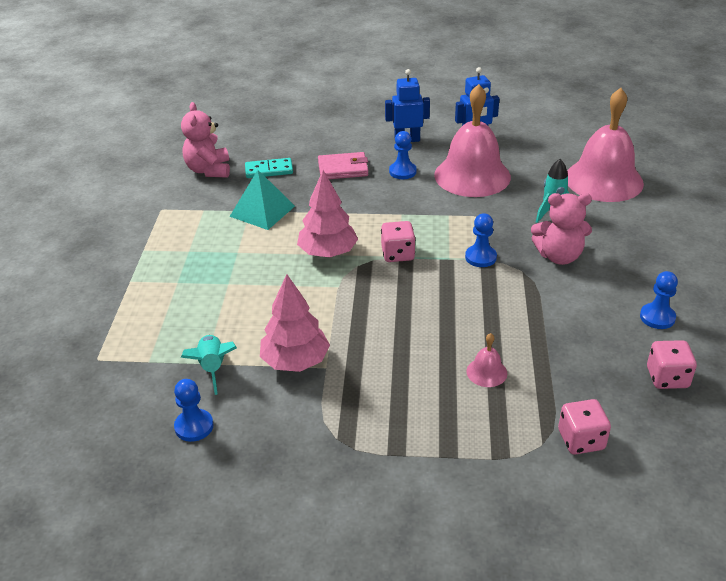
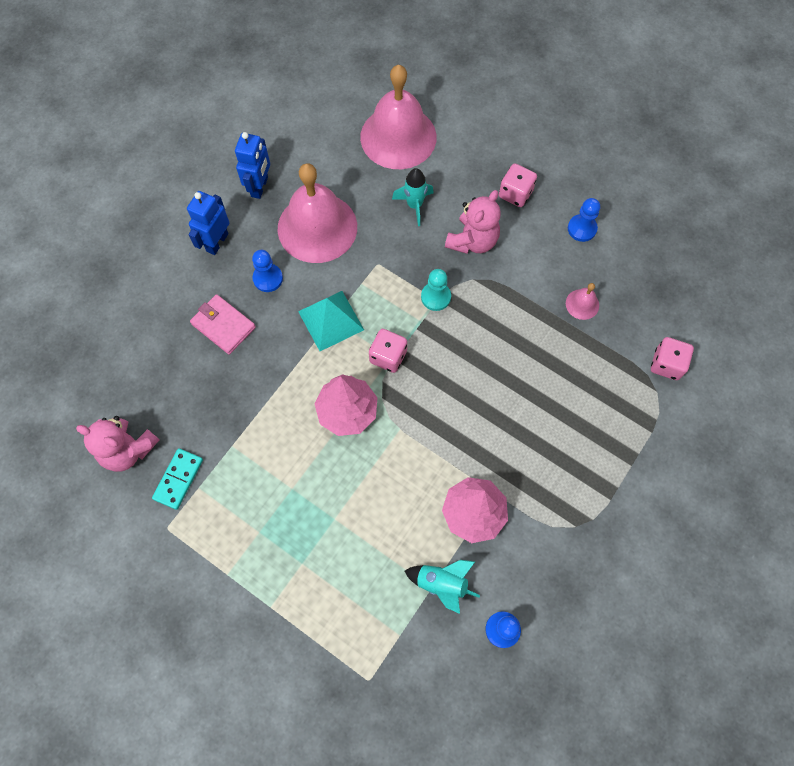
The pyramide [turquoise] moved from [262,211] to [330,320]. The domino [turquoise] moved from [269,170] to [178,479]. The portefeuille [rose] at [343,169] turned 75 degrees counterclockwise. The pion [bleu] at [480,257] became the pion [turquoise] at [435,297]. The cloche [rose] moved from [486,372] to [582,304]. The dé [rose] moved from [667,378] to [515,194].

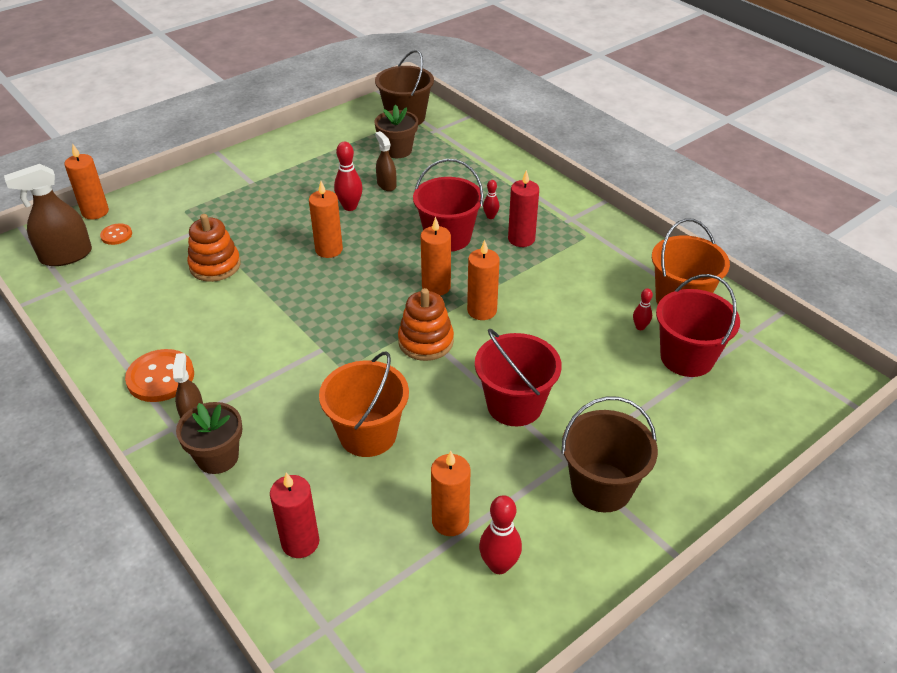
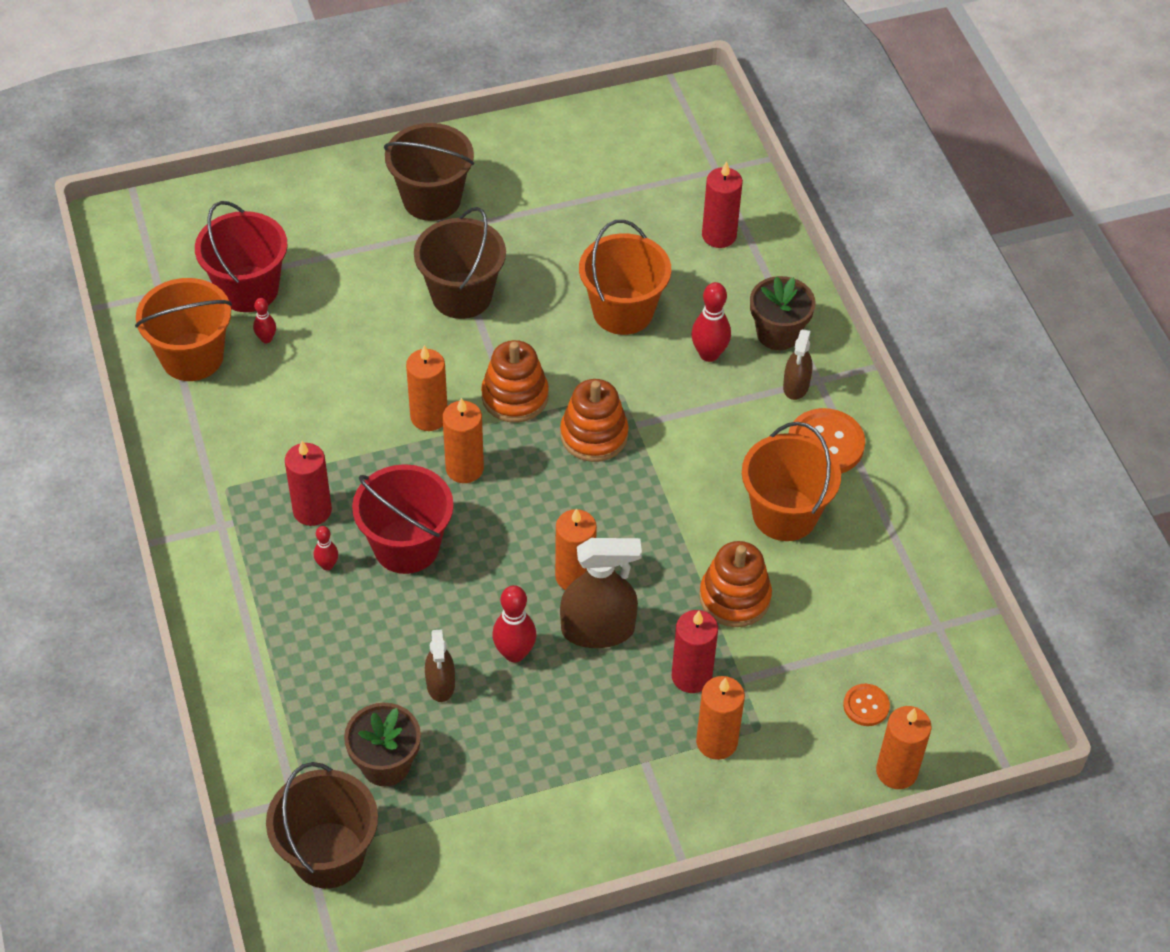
The vaporisateur [marron] moved from [66,256] to [598,630]. The bougie [orange] moved from [450,521] to [716,742]. The seau [rouge] at [514,405] became the seau [marron] at [461,295]. The quille [rouge] moved from [499,565] to [709,354]. The jouet à empiler [orange] at [594,435] appeared. The bougie [rouge] at [691,676] appeared. The seau [orange] at [784,514] appeared.

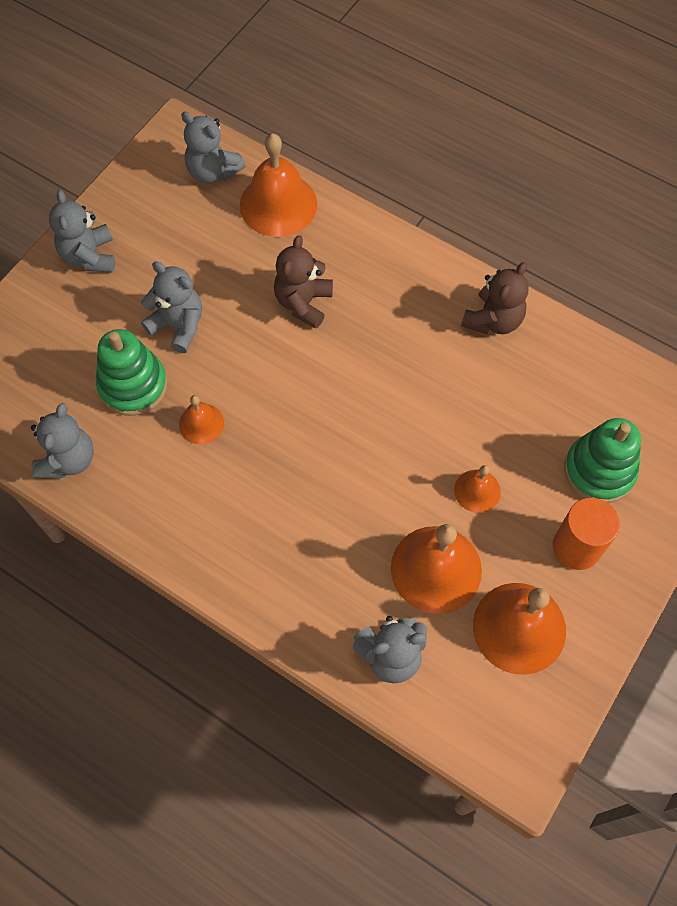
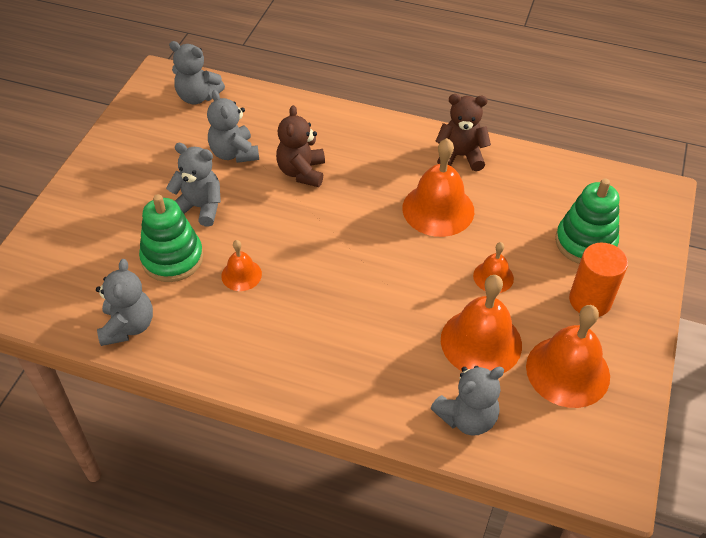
The ours en peluche [gris] moved from [89,256] to [234,153]. The cloche [orange] moved from [278,204] to [438,209]. The ours en peluche [marron] at [493,320] turned 105 degrees counterclockwise.

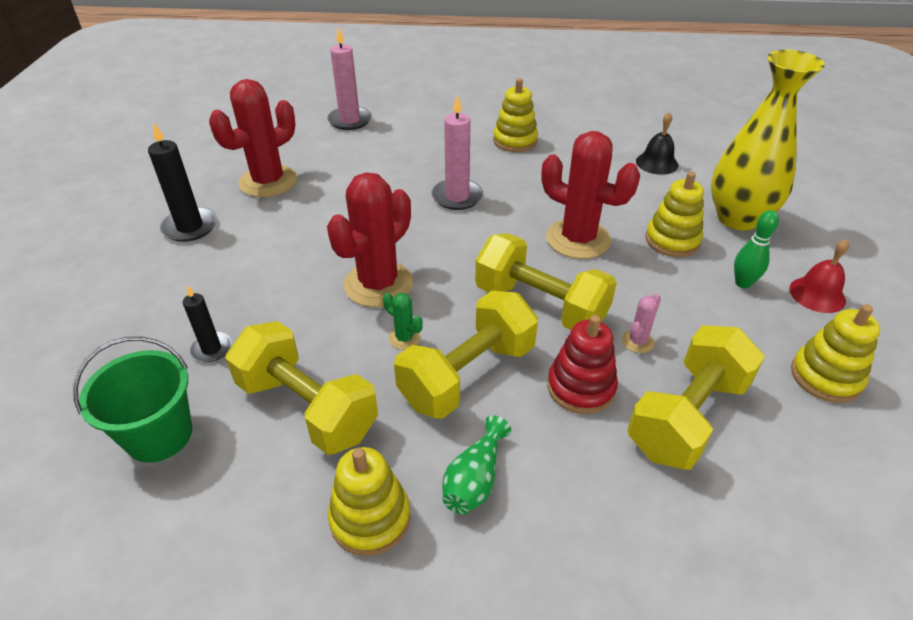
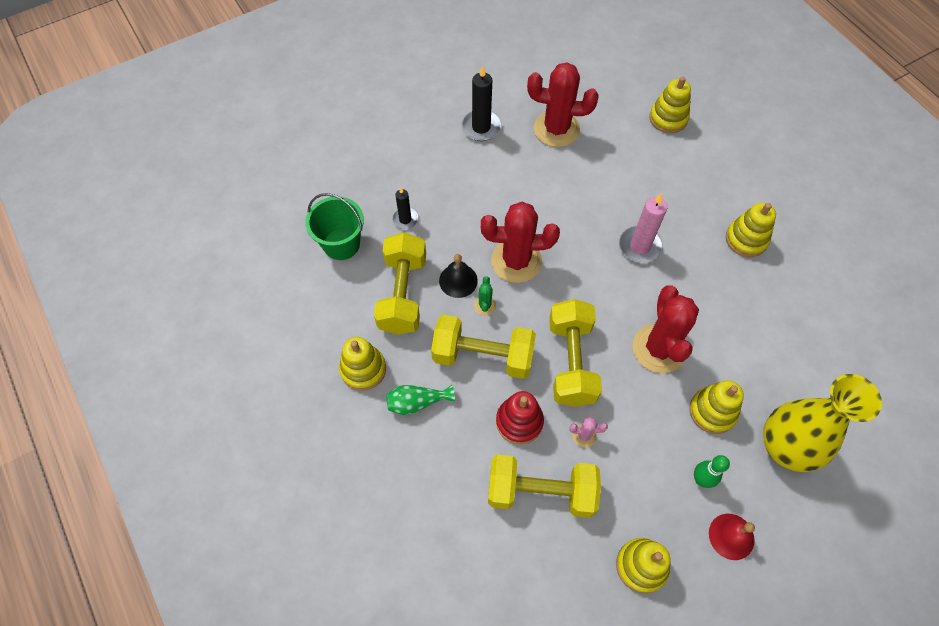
The bougie [rose] at [350,120] was replaced by the jouet à empiler [jaune] at [668,118]. The cloche [noir] moved from [656,163] to [458,280].

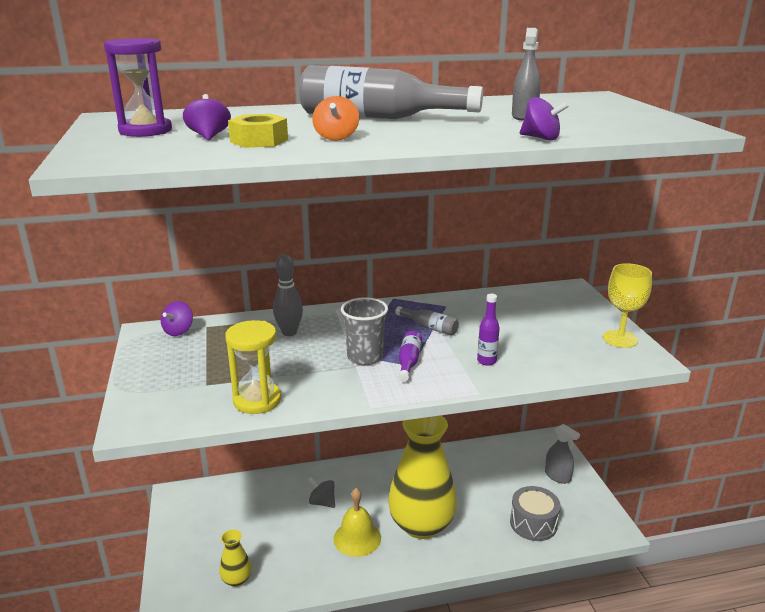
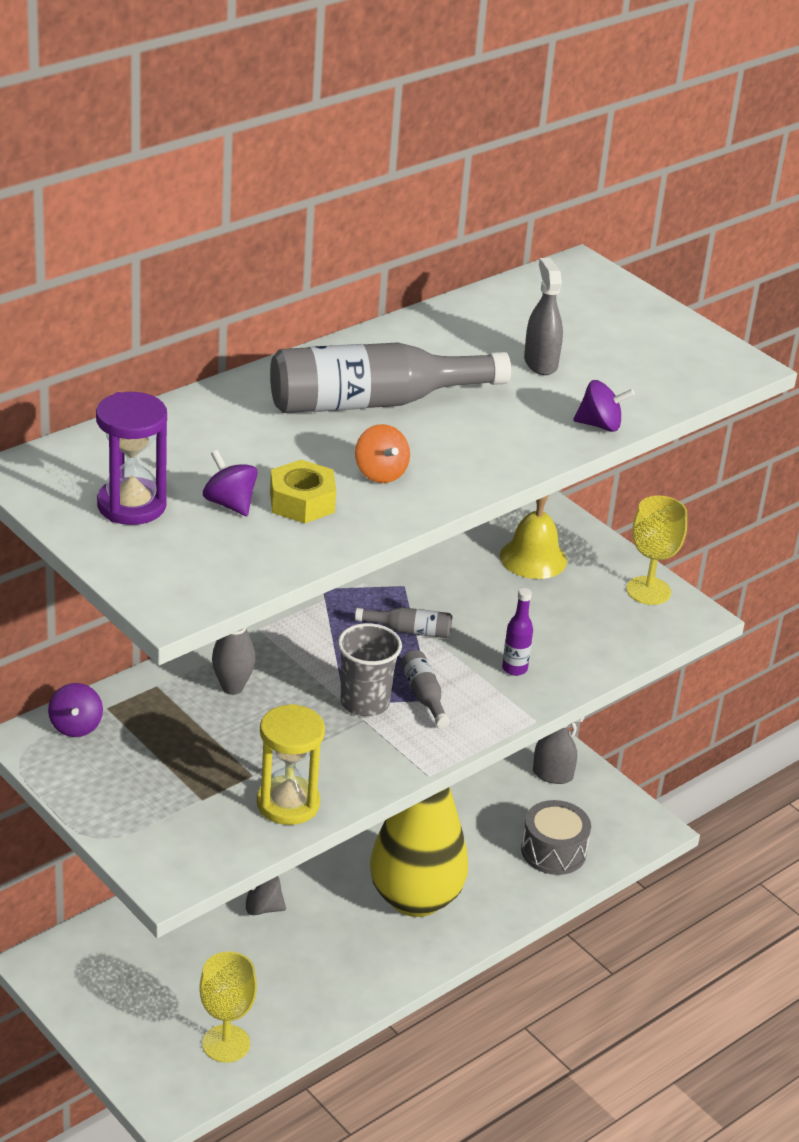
The vase [jaune] at [237,579] was replaced by the verre à pied [jaune] at [226,1044]. The cloche [jaune] moved from [357,538] to [533,558]. The bouteille [violet] at [409,362] became the bouteille [gris] at [424,696].

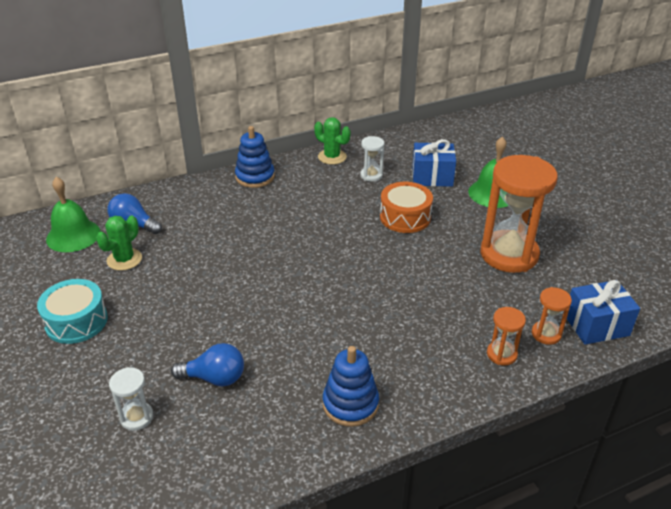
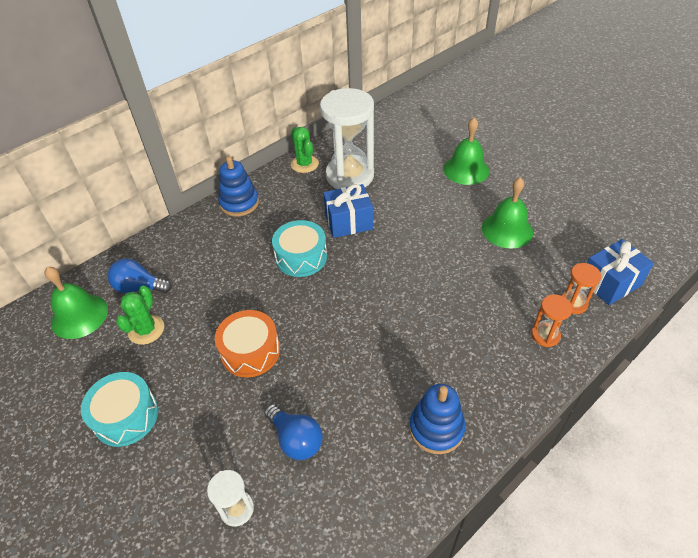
The ampoule [bleu] at [214,378] turned 60 degrees clockwise. The cactus [vert] at [332,157] turned 45 degrees clockwise. The sablier [blanc] at [371,175] changed to 2.22 times the size. The tambour [orange] moved from [405,217] to [250,351]. The cadeau [bleu] moved from [432,177] to [348,222]. The sablier [orange] at [509,254] was replaced by the cloche [vert] at [507,230]. The tambour [turquoise] at [301,257] appeared.

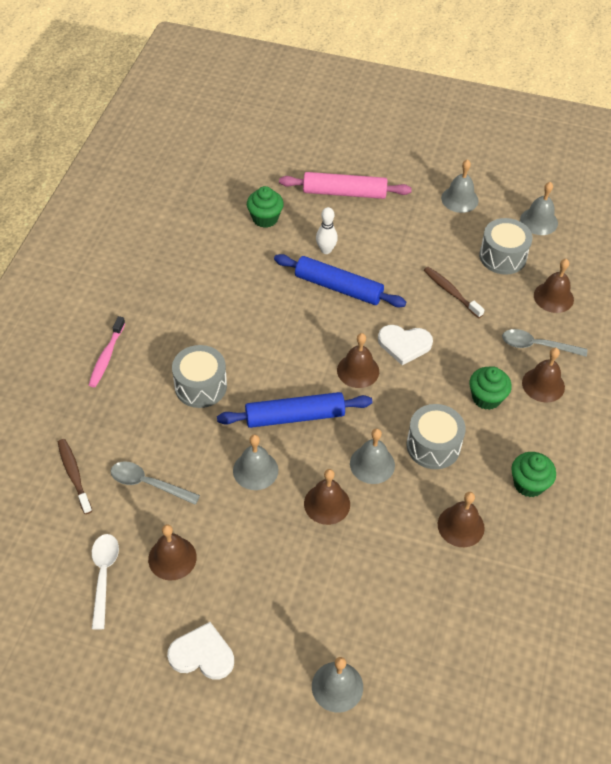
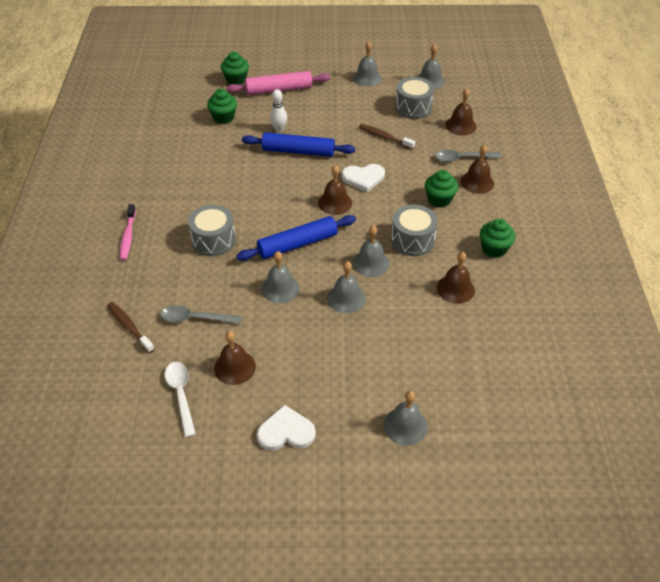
The cloche [marron] at [327,504] became the cloche [gris] at [346,298]. The muffin [vert] at [236,80] appeared.

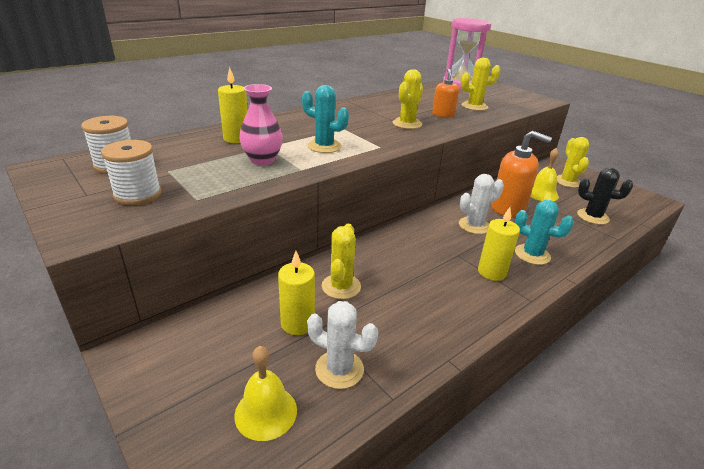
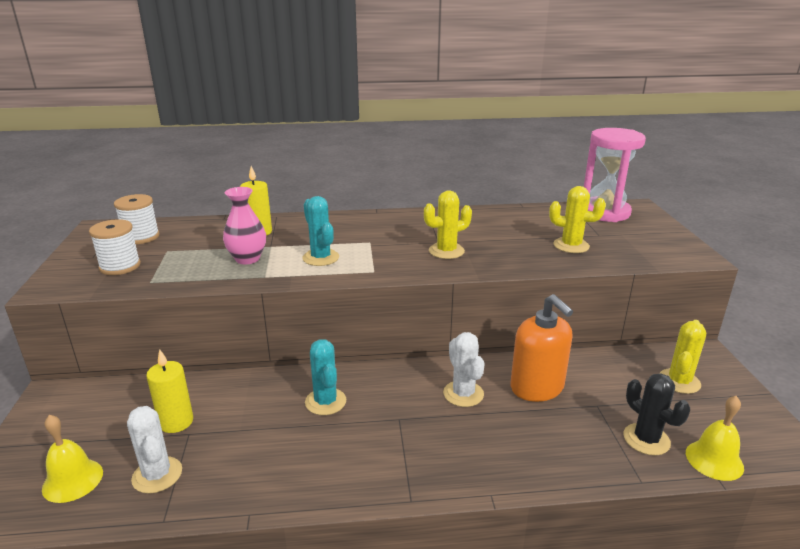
The cactus [jaune] at [341,286] disappeared. The distributeur de savon [orange] at [443,114] disappeared. The cactus [blanc] at [474,225] turned 60 degrees clockwise. The bougie [jaune] at [492,272] disappeared. The cactus [turquoise] moved from [532,254] to [325,402]. The cloche [jaune] moved from [541,193] to [714,460].

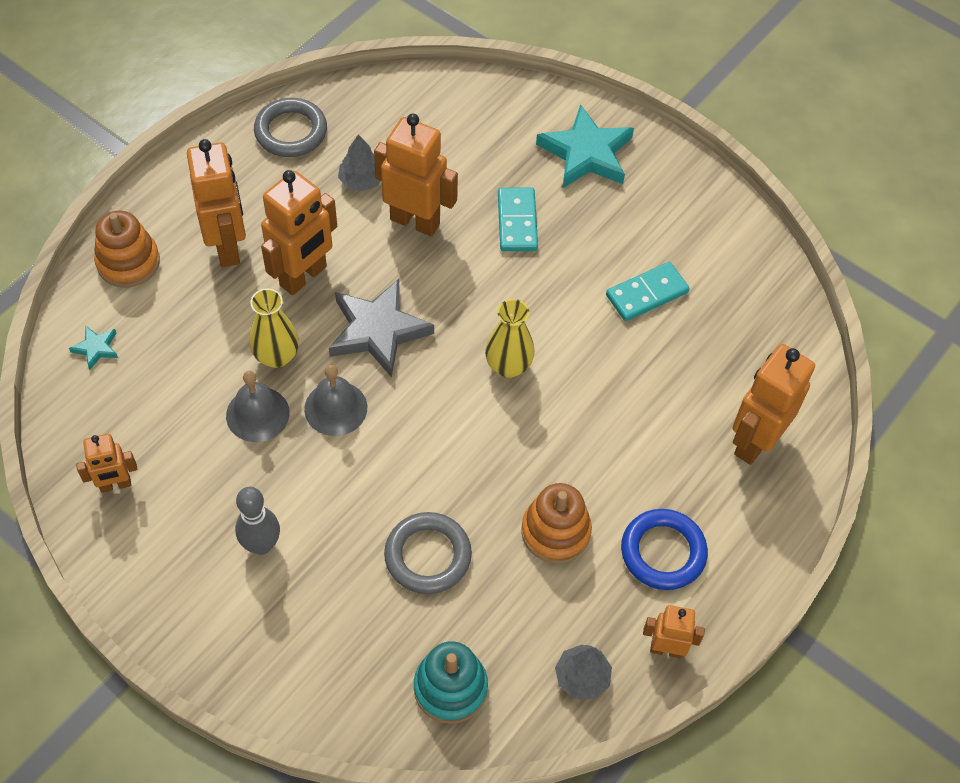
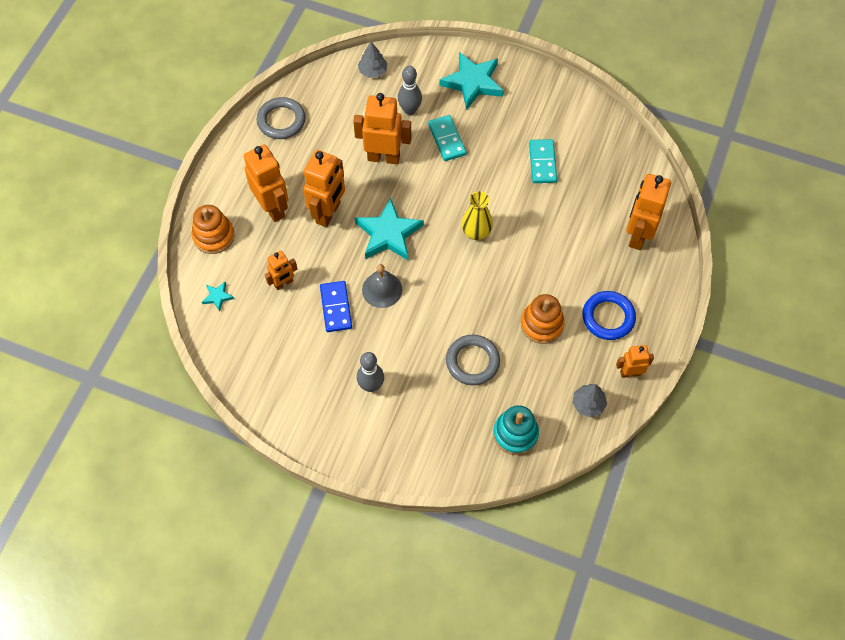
The robot [orange] moved from [115,485] to [283,283]. The cloche [gris] at [257,414] was replaced by the domino [bleu] at [336,307]. The vase [jaune] at [276,356] disappeared. The étoile [gris] at [378,331] became the étoile [turquoise] at [388,234]. The arbre [gris] moved from [361,180] to [373,71]. The domino [turquoise] at [646,293] turned 45 degrees counterclockwise. The quille [gris] at [410,110] appeared.

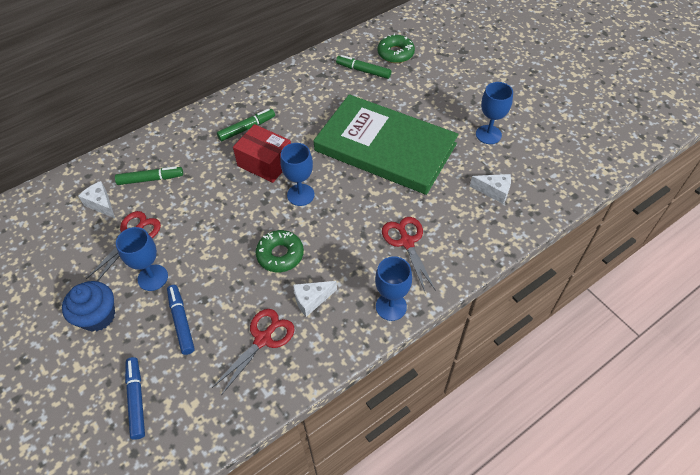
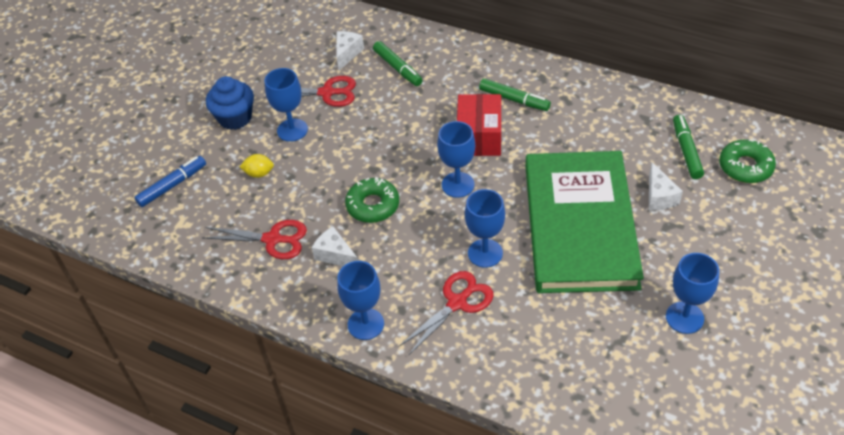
The feutre [bleu] at [181,322] was replaced by the citron [jaune] at [259,173]. The fromage [blanc] moved from [494,191] to [659,196]. The verre à pied [bleu] at [485,253] appeared.

